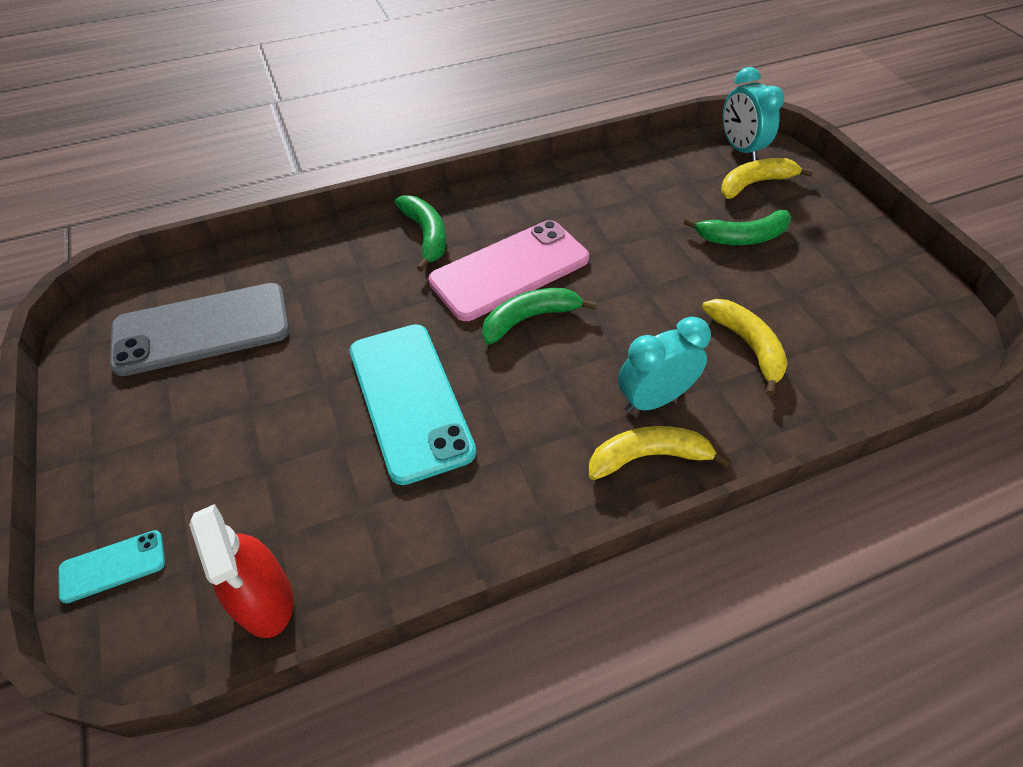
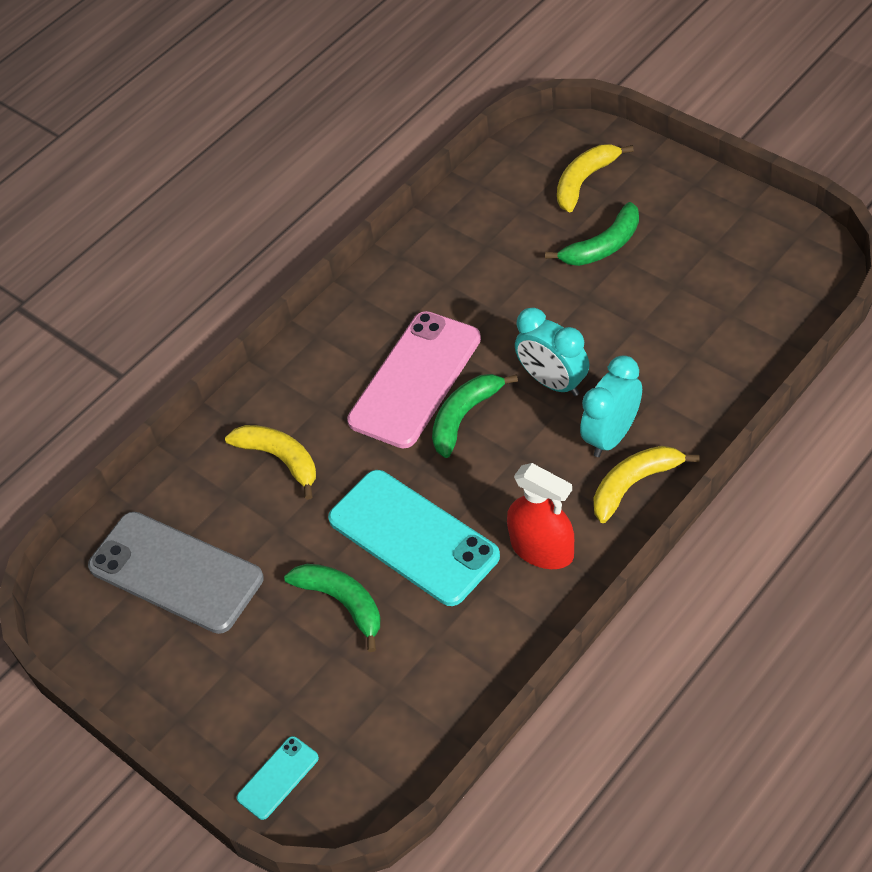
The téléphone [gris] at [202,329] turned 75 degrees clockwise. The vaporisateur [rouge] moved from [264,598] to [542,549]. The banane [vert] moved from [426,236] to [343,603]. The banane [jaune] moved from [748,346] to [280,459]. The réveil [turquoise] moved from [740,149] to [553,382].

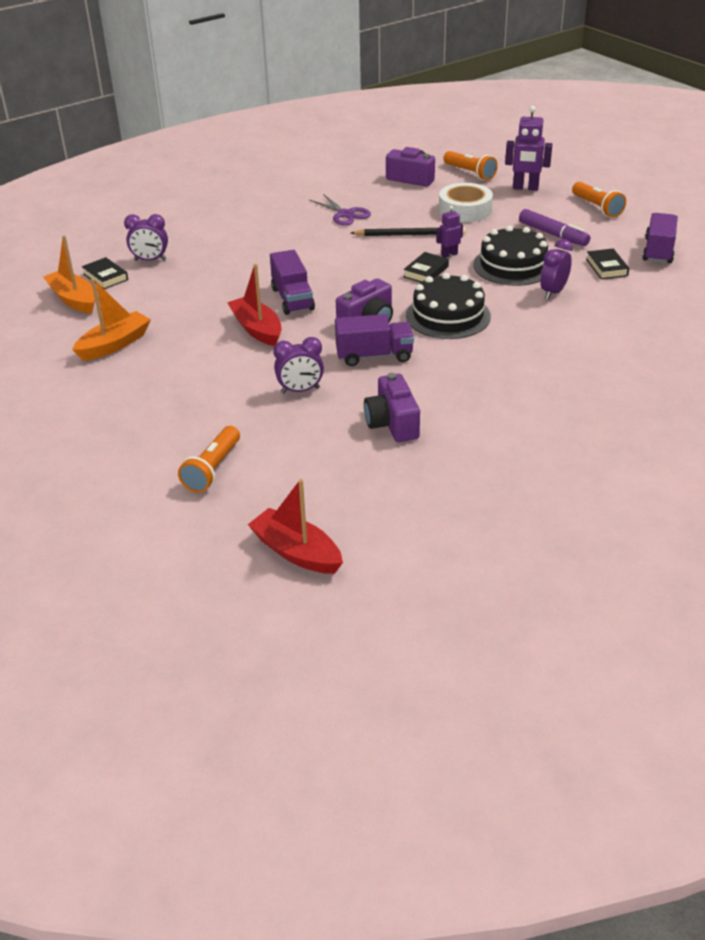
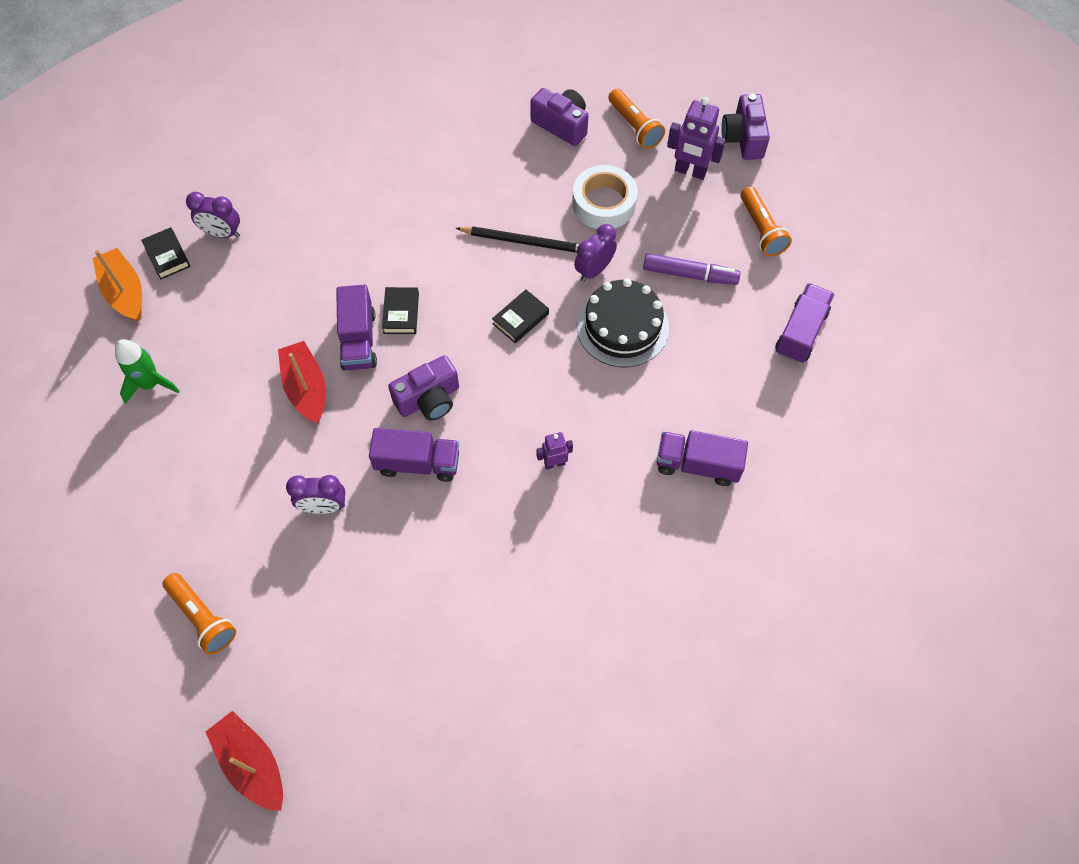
The bateau [orange] at [114,344] was replaced by the fusée [vert] at [151,384]. The lampe de poche [orange] at [212,469] turned 75 degrees counterclockwise. The ciseaux [violet] at [345,214] disappeared. The appareil photo [violet] moved from [392,423] to [743,138]. The gâteau [noir] at [448,316] disappeared. The robot [violet] moved from [449,254] to [554,463]. The feutre [violet] at [553,234] turned 45 degrees counterclockwise. The réveil [violet] moved from [553,292] to [594,270]. The livre [noir] moved from [606,267] to [401,313]. The camion [violet] at [697,465] appeared.

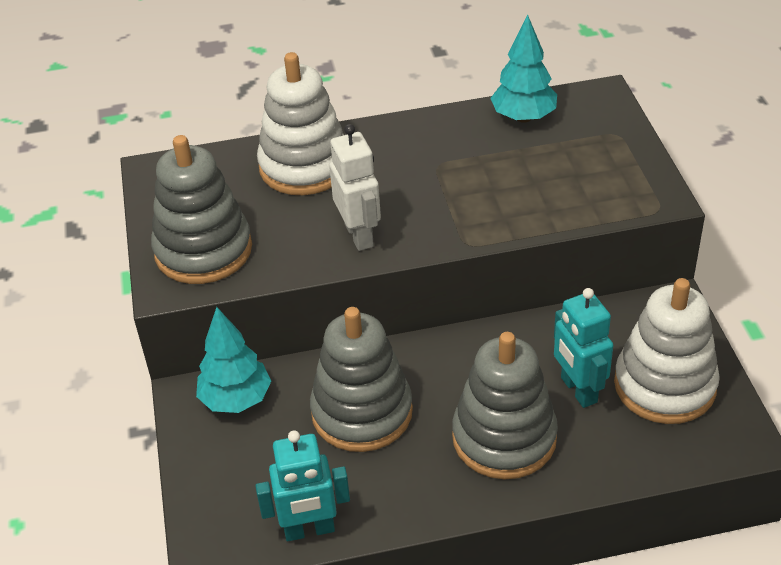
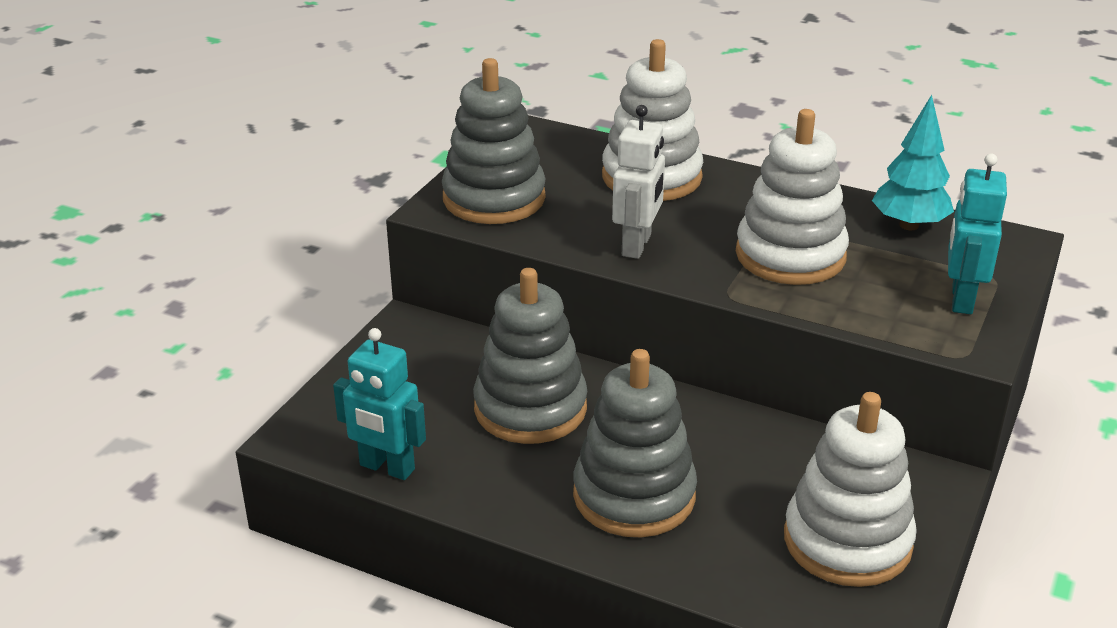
The arbre [turquoise] at [236,399] disappeared. The robot [turquoise] moved from [578,390] to [961,299]. The jouet à empiler [blanc] at [790,255] appeared.

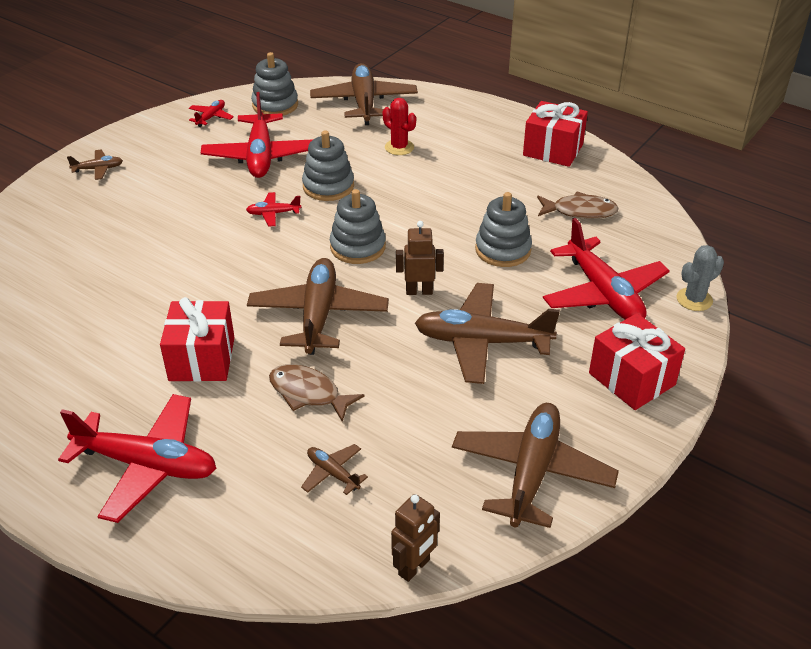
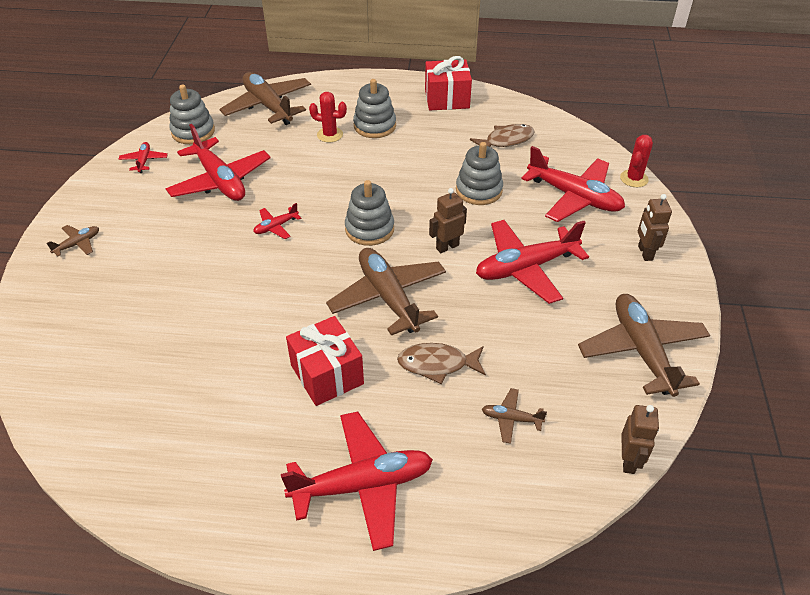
The jouet à empiler [gris] moved from [328,186] to [374,126]. The avion [marron] at [482,342] became the avion [rouge] at [526,268]. The cadeau [rouge] at [632,379] was replaced by the robot [marron] at [645,253]. The cactus [gris] at [694,299] became the cactus [rouge] at [634,179].

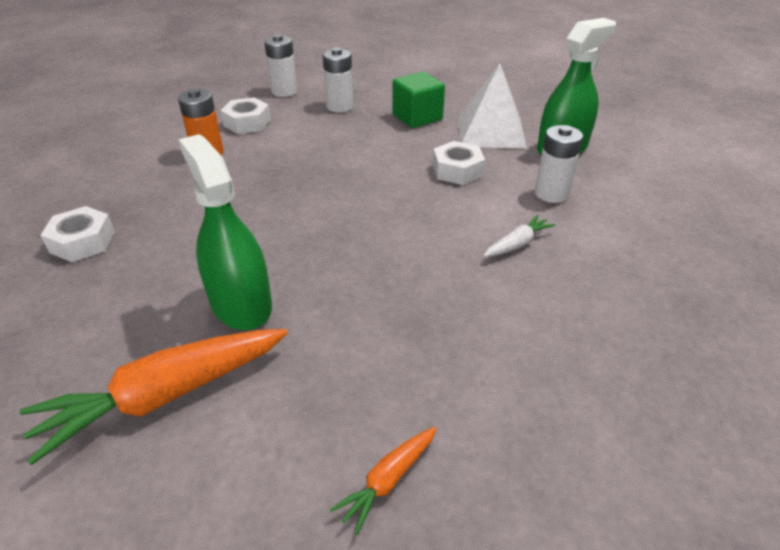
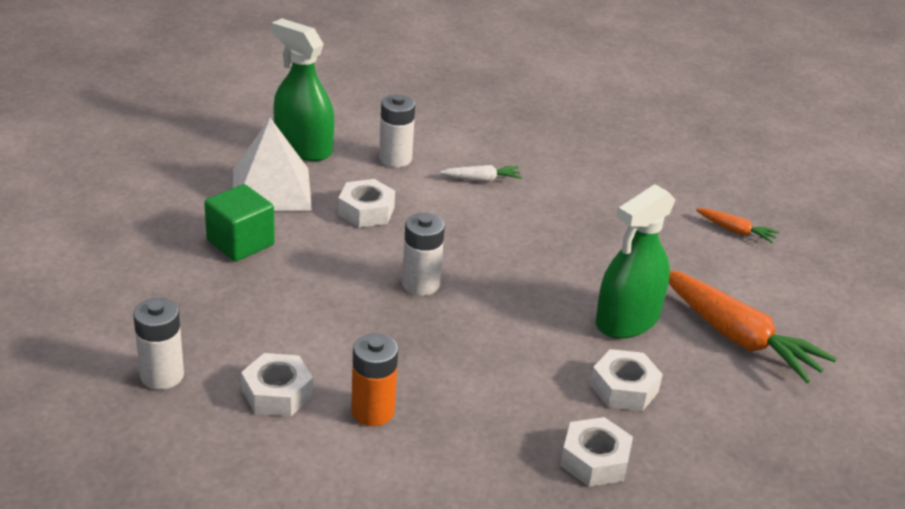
The pile [blanc] moved from [340,106] to [420,284]. The carotte [blanc] at [517,243] turned 135 degrees clockwise. The écrou [blanc] at [624,388] appeared.

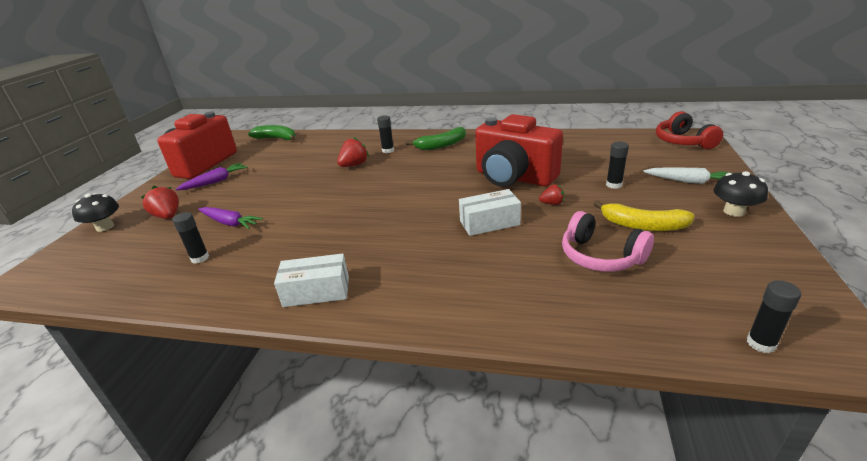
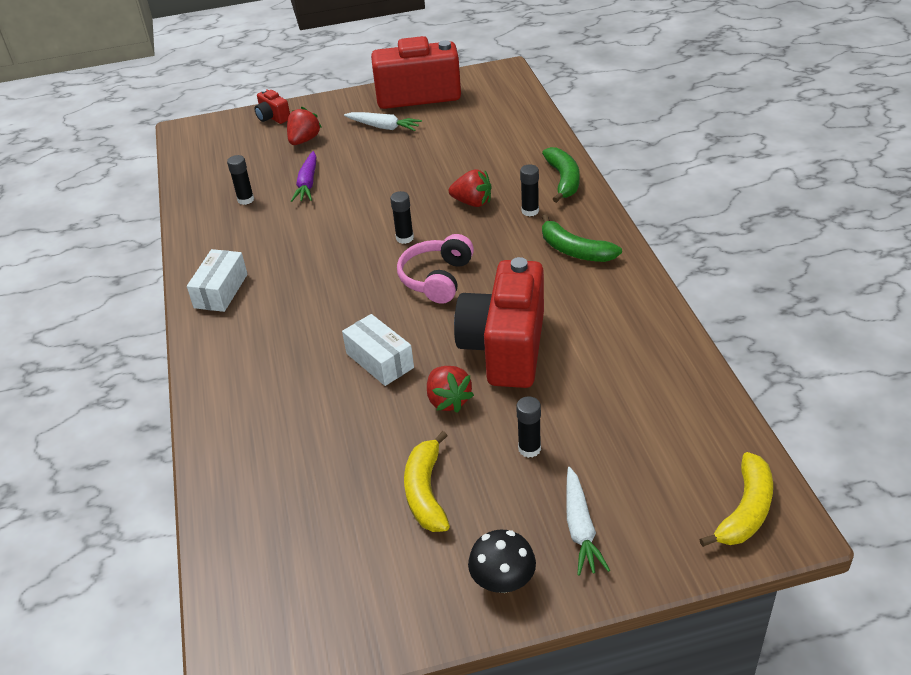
The champignon [noir] at [105,227] was replaced by the appareil photo [rouge] at [273,117]. The carotte [violet] at [216,181] became the carotte [blanc] at [384,127]. The banane [vert] moved from [276,138] to [563,180]. The boîte [blanc] at [316,291] turned 45 degrees clockwise. The fraise [rouge] at [552,203] changed to 1.65 times the size. The casque audio [rose] moved from [600,256] to [437,279]. The casque audio [rouge] at [683,141] was replaced by the banane [jaune] at [745,510]. The bâton de colle [noir] moved from [761,343] to [405,238].

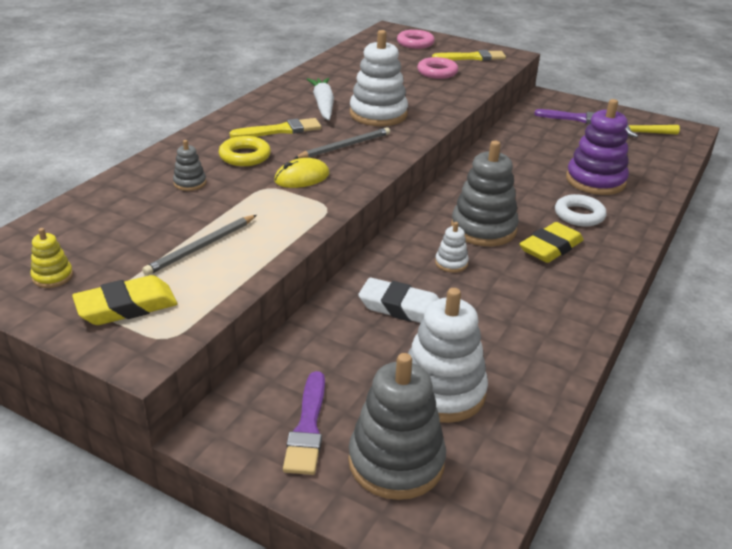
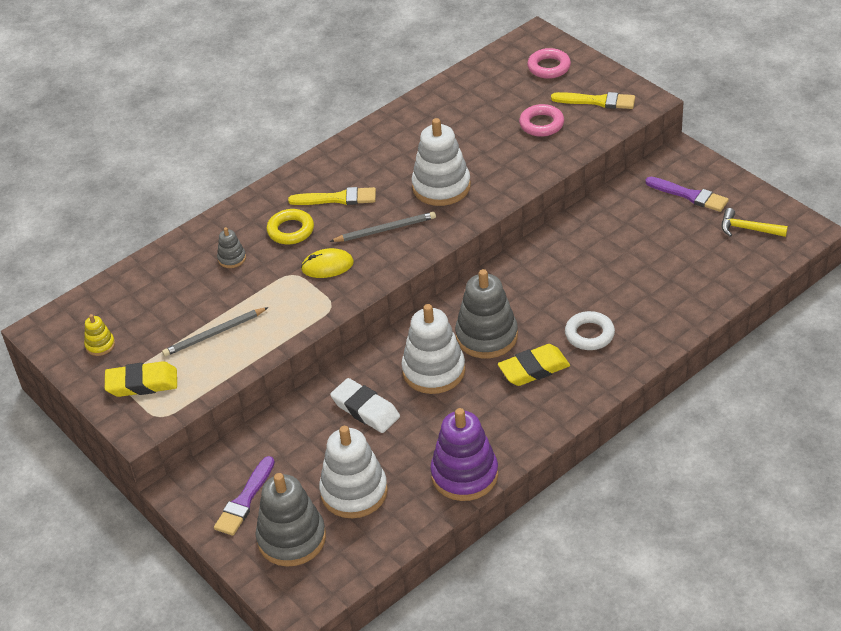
The carotte [blanc] at [323,105] disappeared. The jouet à empiler [blanc] at [451,263] changed to 2.14 times the size. The jouet à empiler [violet] moved from [595,181] to [464,475].

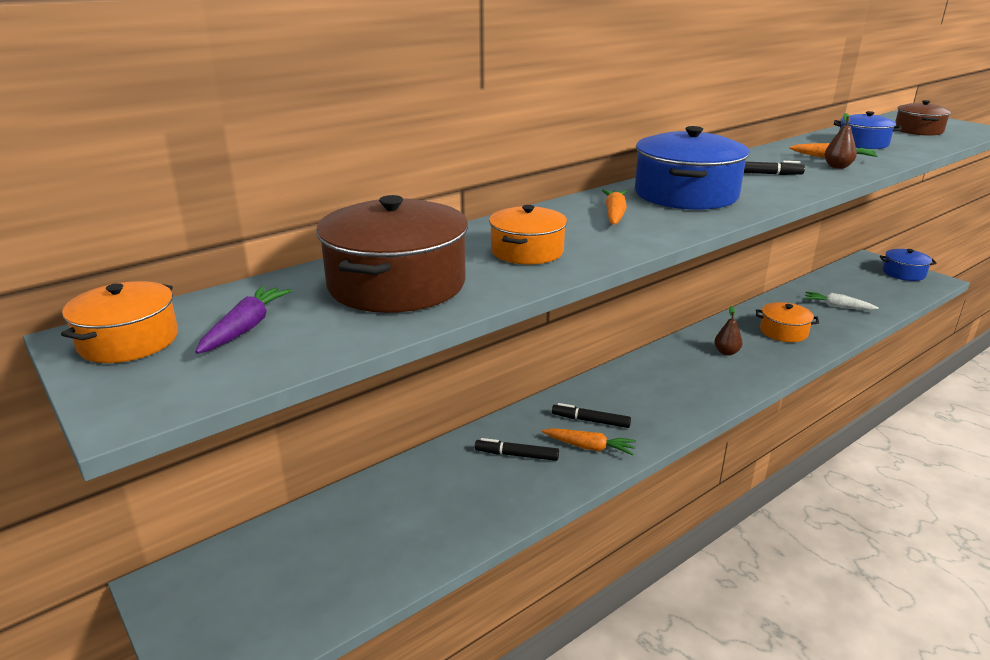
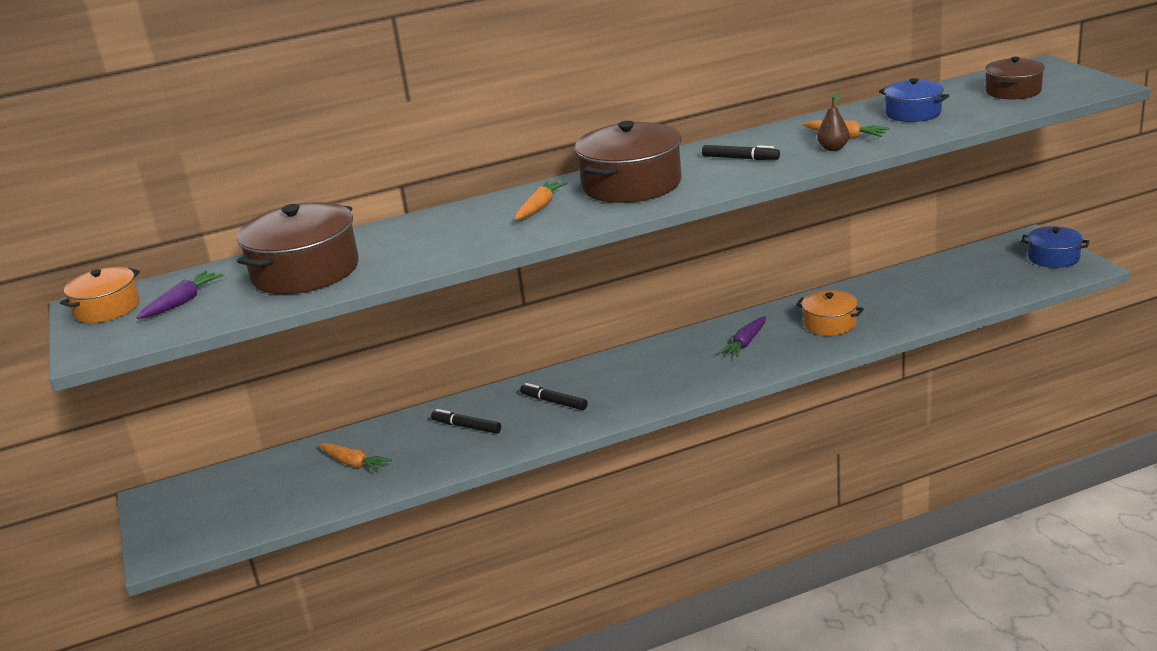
The marmite [orange] at [527,251] disappeared. The carotte [orange] moved from [589,447] to [354,463]. The marmite [bleu] at [686,194] became the marmite [marron] at [632,184]. The poire [marron] at [726,352] was replaced by the carotte [violet] at [745,343]. The carotte [blanc] at [837,307] disappeared.

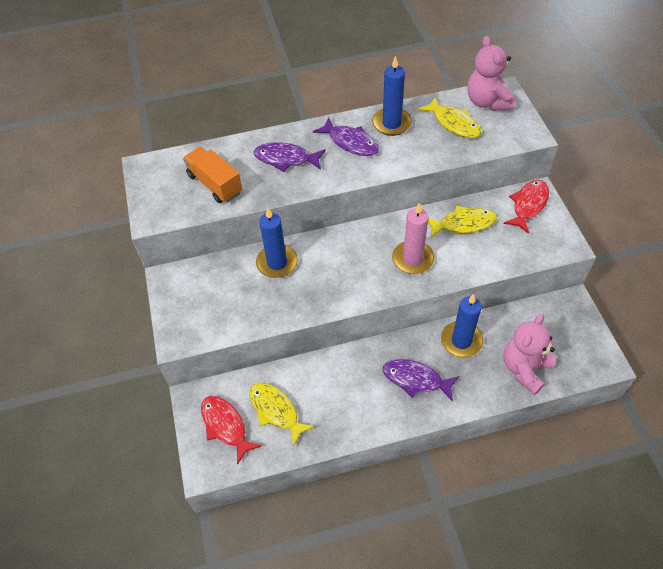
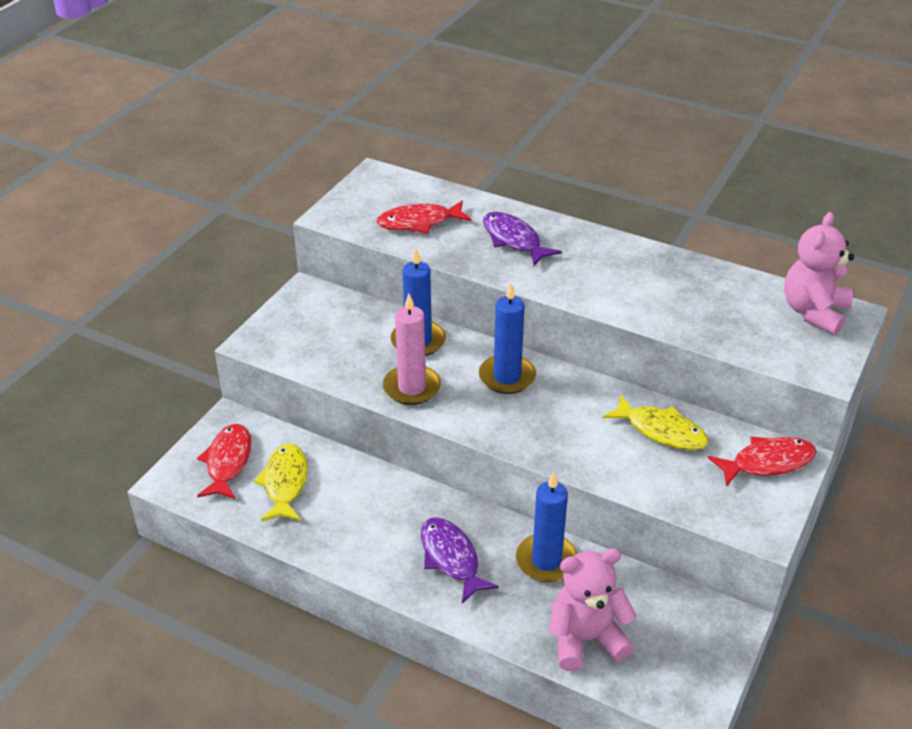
The camion [orange] at [215,184] was replaced by the poisson [rouge] at [419,222]. The poisson [violet] at [350,142] disappeared. The bougie [bleu] moved from [391,123] to [507,377]. The bougie [rose] moved from [412,259] to [412,387]. The poisson [jaune] at [453,123] disappeared.

